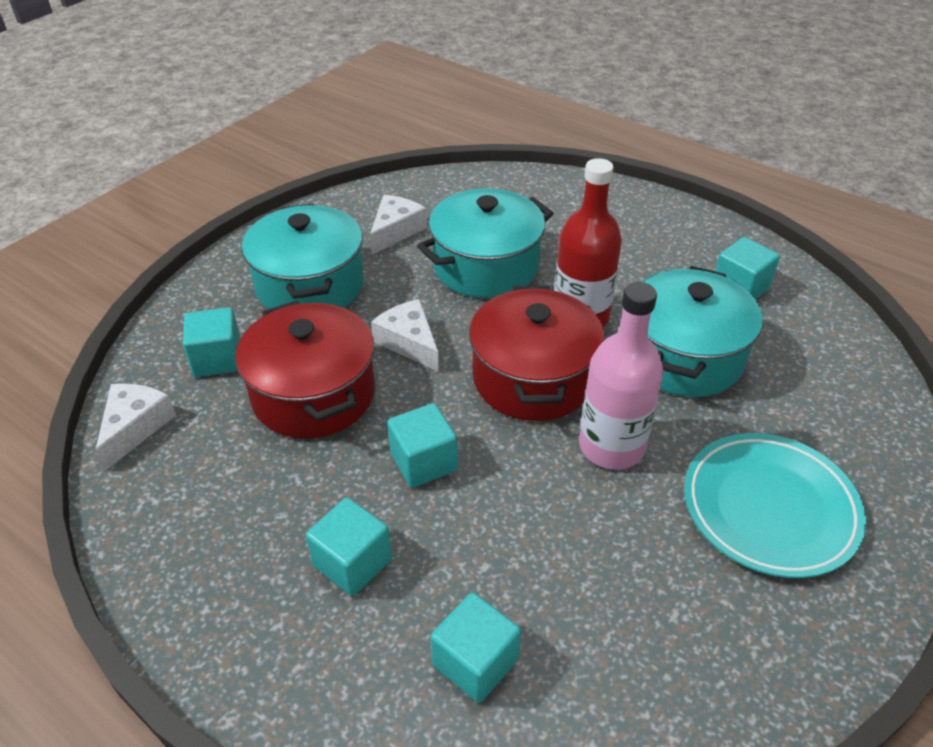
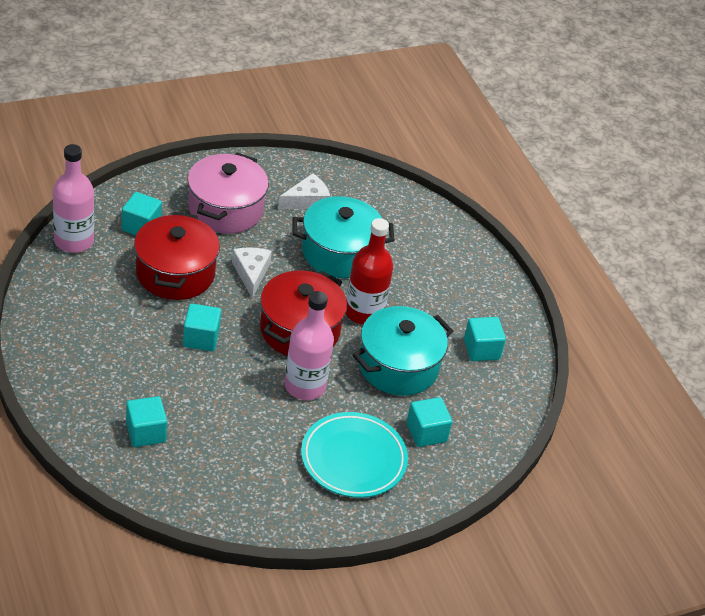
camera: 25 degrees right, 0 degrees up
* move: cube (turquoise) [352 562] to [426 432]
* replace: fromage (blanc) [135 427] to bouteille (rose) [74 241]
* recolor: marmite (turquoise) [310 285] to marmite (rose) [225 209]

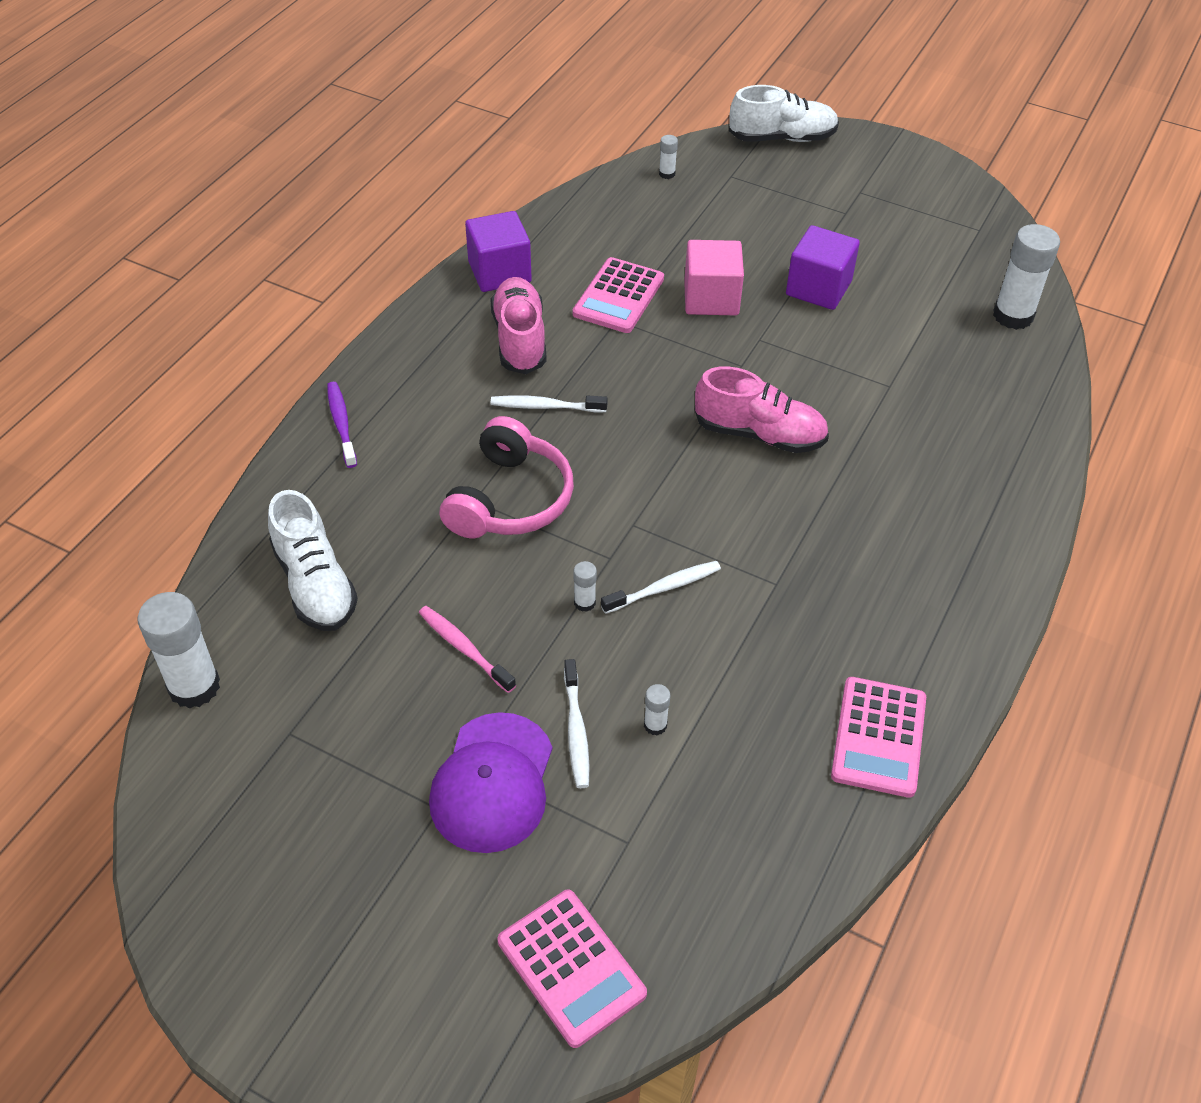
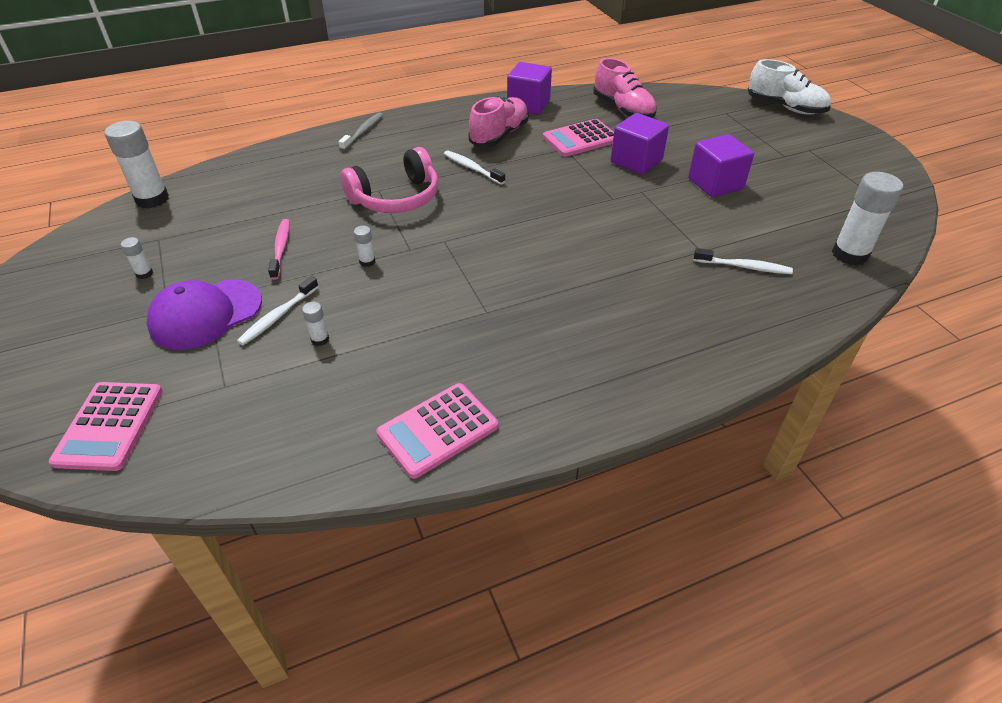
camera: 40 degrees right, 5 degrees down
* delete: chaussure (blanc) [315 584]
* move: brosse à dents (blanc) [664 588] to [744 267]
* move: bâton de colle (blanc) [667 174] to [144 274]
* move: chaussure (rose) [759 434] to [623 110]
* recolor: brosse à dents (violet) [341 424] to brosse à dents (gris) [363 132]
* recolor: cube (rose) [711 298] to cube (violet) [636 161]

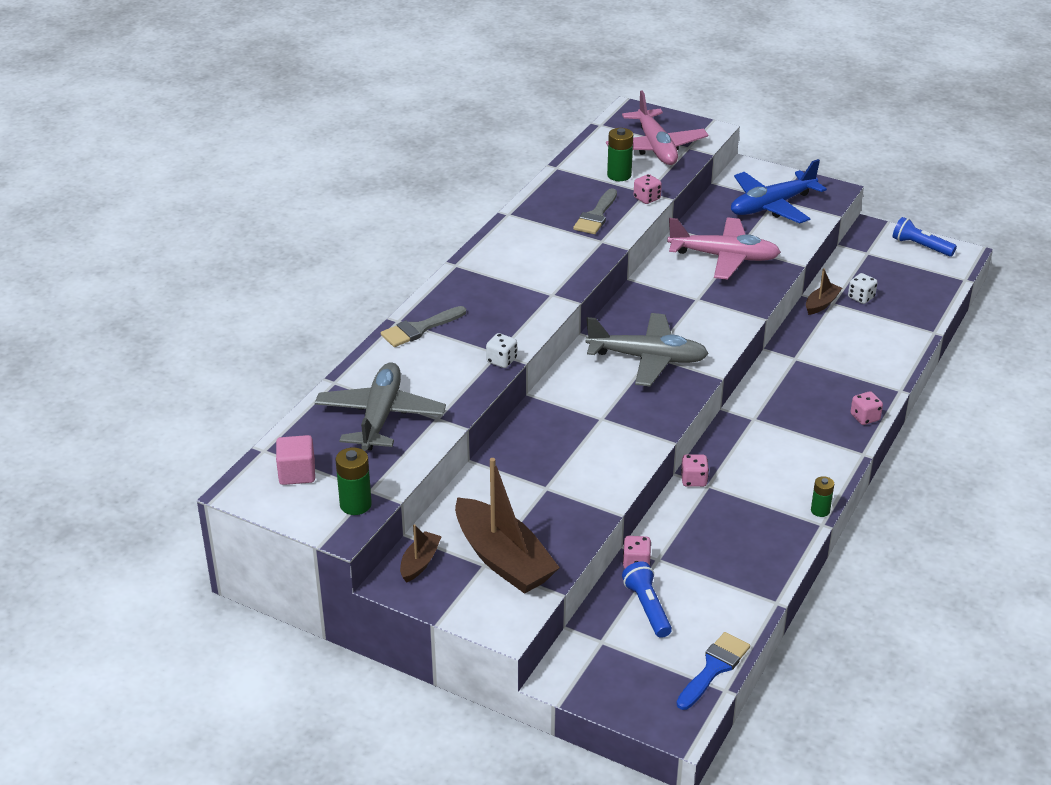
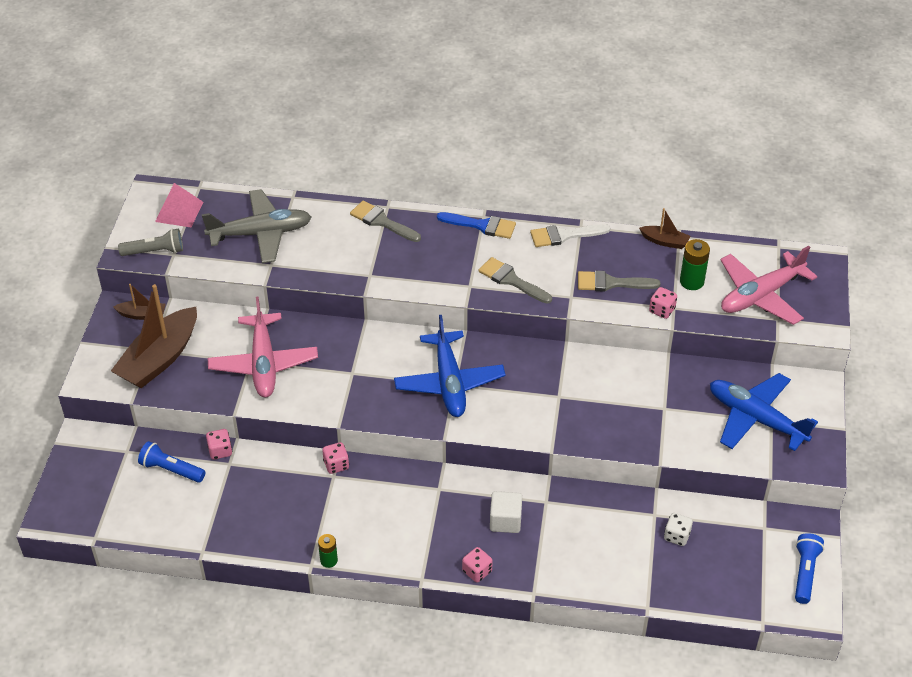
camera: 70 degrees right, 10 degrees up
* delete: dé (blanc) [501 360]
* insert: pinceau (gris) [511 280]
* insert: cube (blanc) [505 521]
* insert: pinceau (blanc) [564 236]
* move: avion (rose) [724 257] to [263 364]
* move: pinceau (bleu) [714 668] to [482 225]
* move: bateau (marron) [821 304] to [664 241]
* replace: cube (rose) [297 473] to pyramide (rose) [179 211]
* replace: pile (vert) [355 505] to lampe de poche (gris) [155 251]
* recolor: avion (gris) [647 358] to avion (bleu) [449 382]
* rotate: lampe de poche (bleu) [647 607] = [171 470] 120 degrees counterclockwise

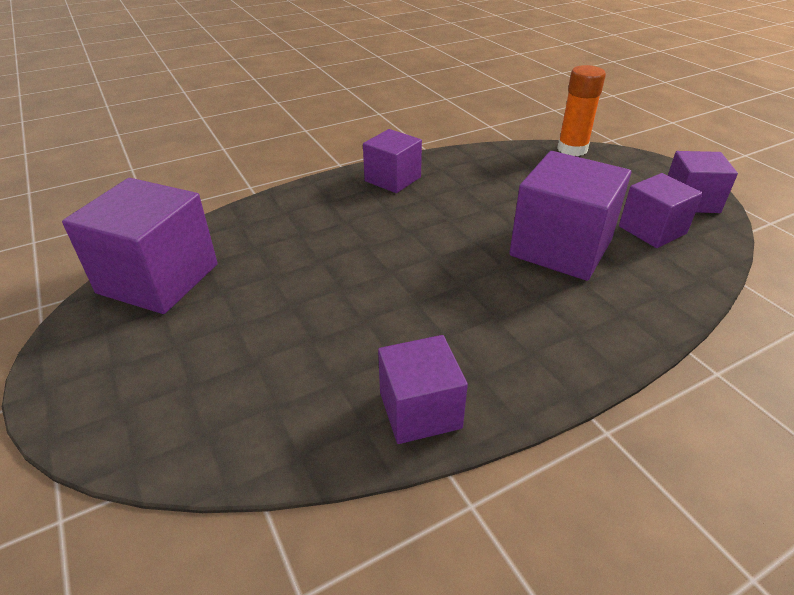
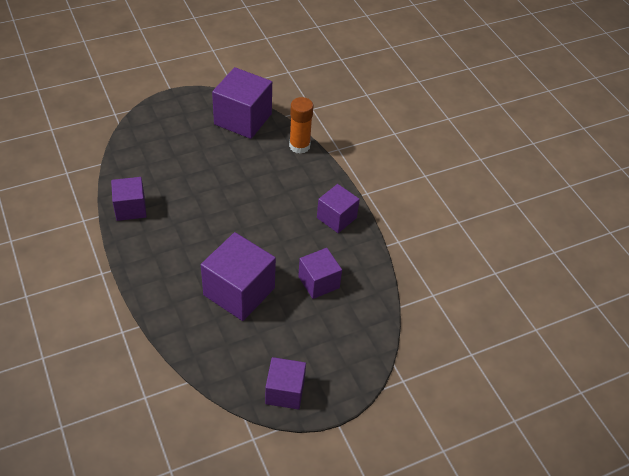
camera: 90 degrees right, 10 degrees up
* move: bâton de colle (orange) [572 149] to [299 146]
* move: cube (violet) [652 230] to [318 282]

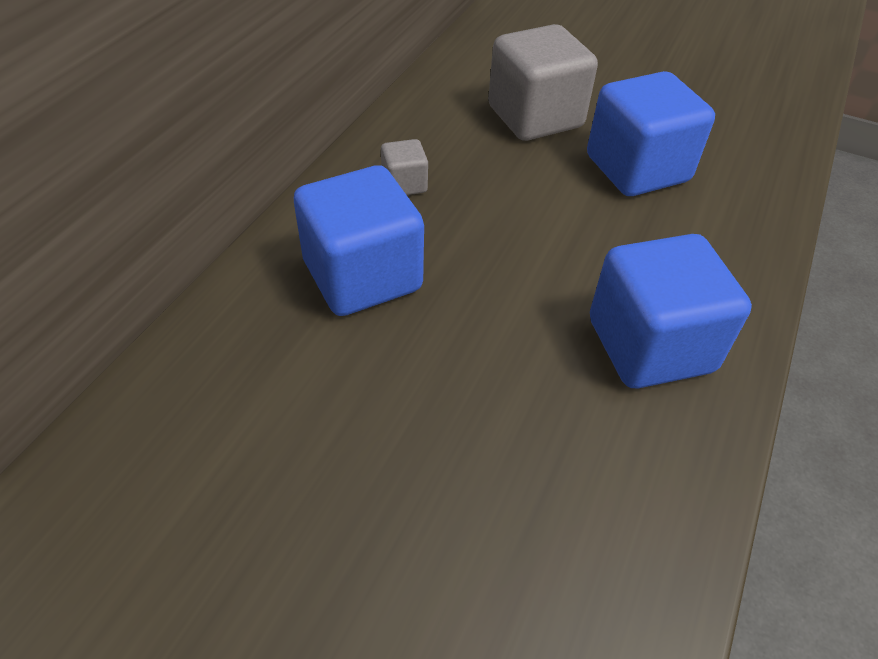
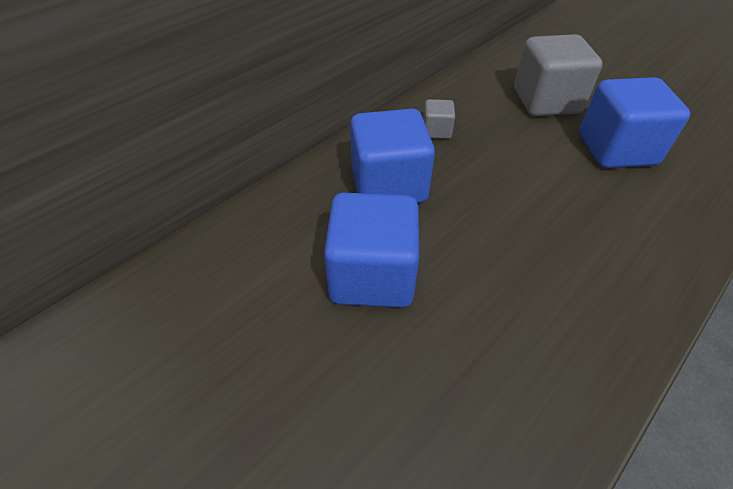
camera: 20 degrees right, 0 degrees up
* move: cube (bleu) [650 345] to [372 276]

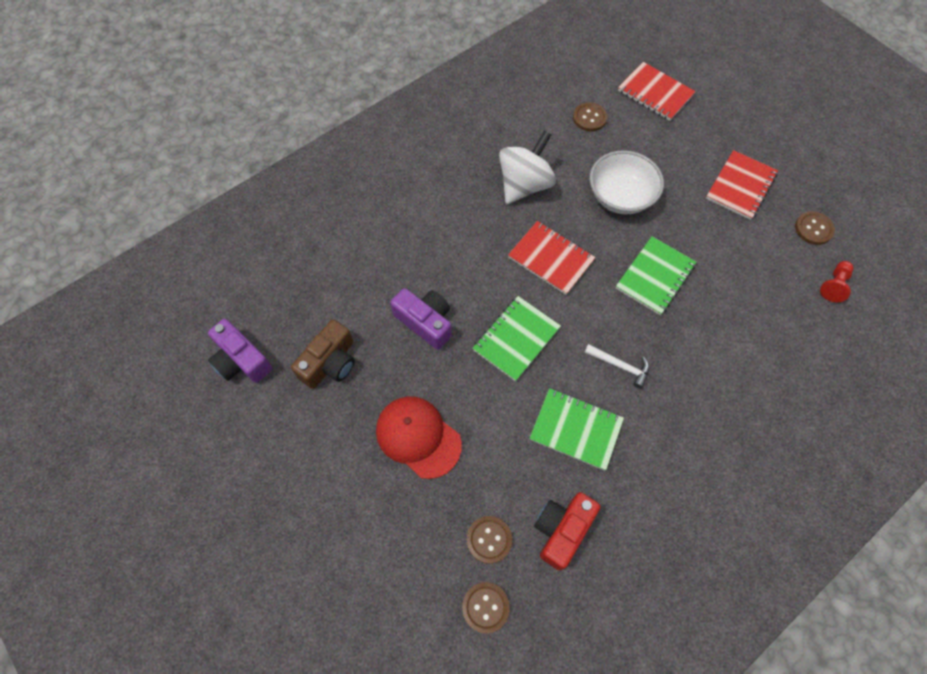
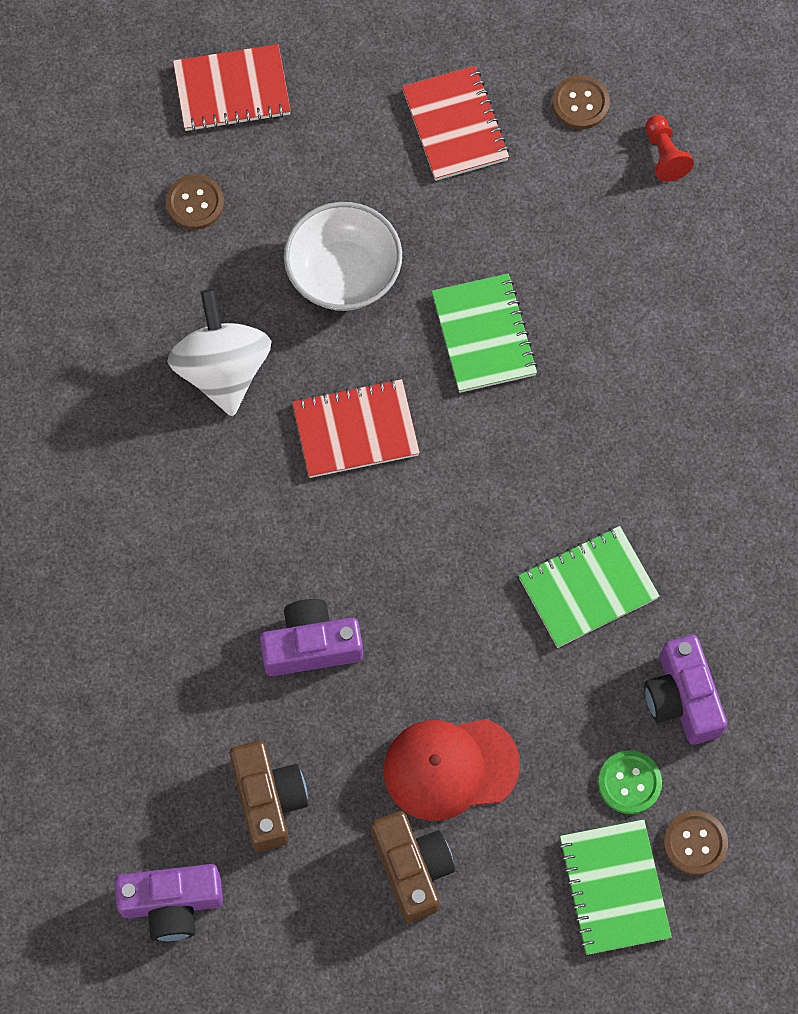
camera: 50 degrees left, 5 degrees up
* delete: marteau (blanc) [620 366]
* insert: appareil photo (marron) [412 868]
* move: carnet (vert) [516 339] to [614 888]
* recolor: bouton (marron) [489 539] to bouton (vert) [629 783]
* recolor: appareil photo (rouge) [562 530] to appareil photo (violet) [682 698]

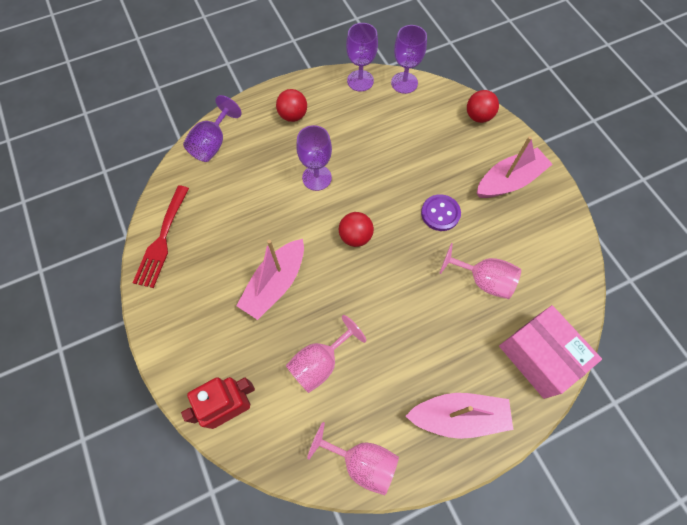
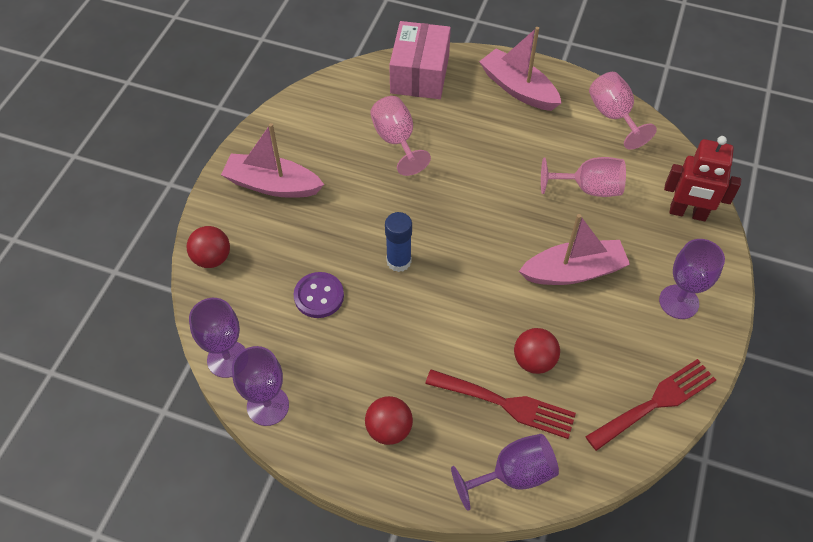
camera: 135 degrees left, 10 degrees down
* insert: bâton de colle (bleu) [399 261]
* insert: fourchette (rouge) [507 404]
* move: verre à pied (violet) [317 178] to [678 302]
* move: balle (rouge) [355 236] to [534 360]
* move: bouton (violet) [440 213] to [319 296]

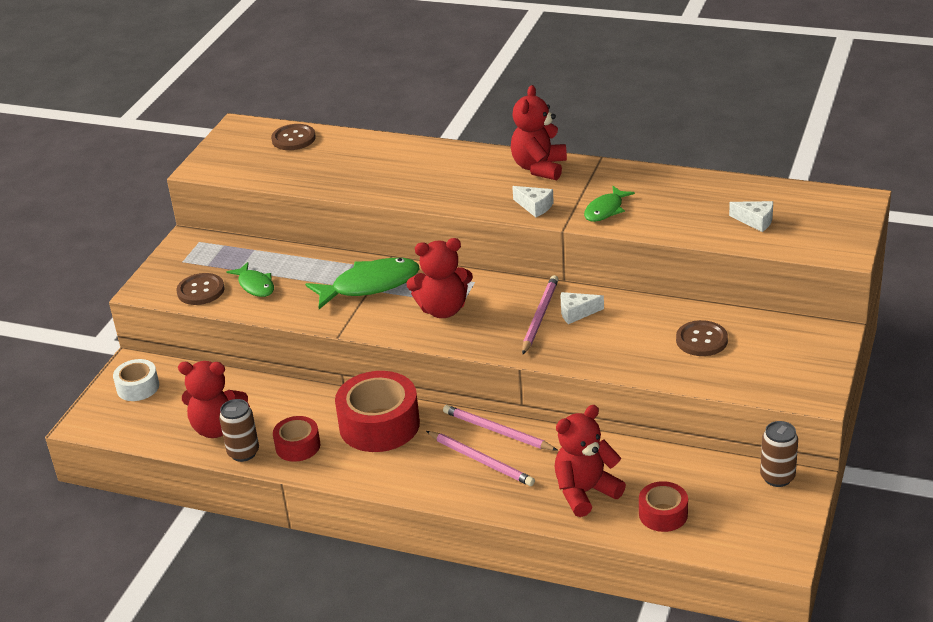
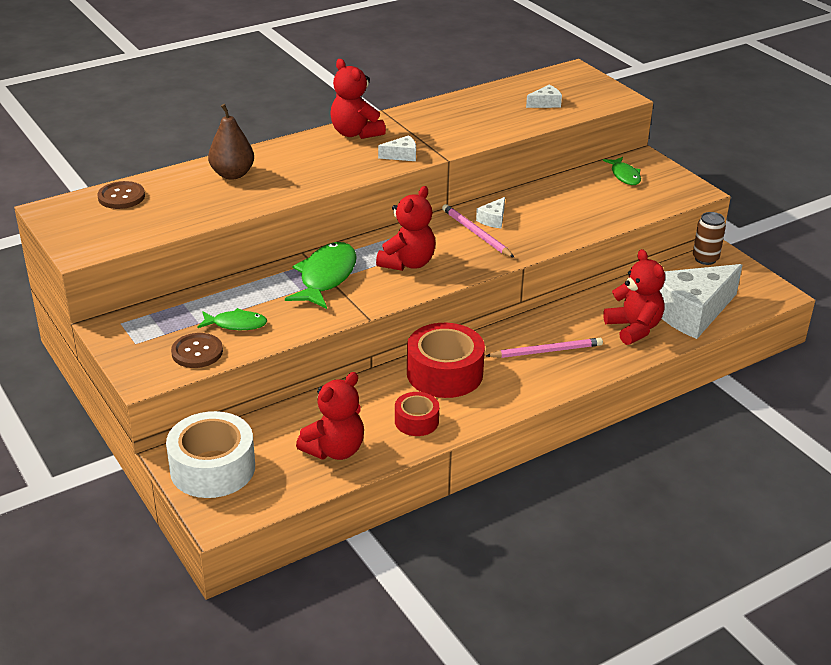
camera: 55 degrees left, 0 degrees up
* delete: canette (marron) [243 453]
* delete: crayon (rose) [497 431]
* delete: bouton (marron) [701 340]
* insert: poire (marron) [232 174]
* move: poisson (vert) [605 210] to [624 176]
* replace: ruban adhésif (rouge) [663 514] to fromage (blanc) [691 312]
* rotate: ours en peluche (rouge) [585 492] = [634 328] 150 degrees clockwise
* resize: ruban adhésif (blanc) [138 387] = [212 468] x1.82

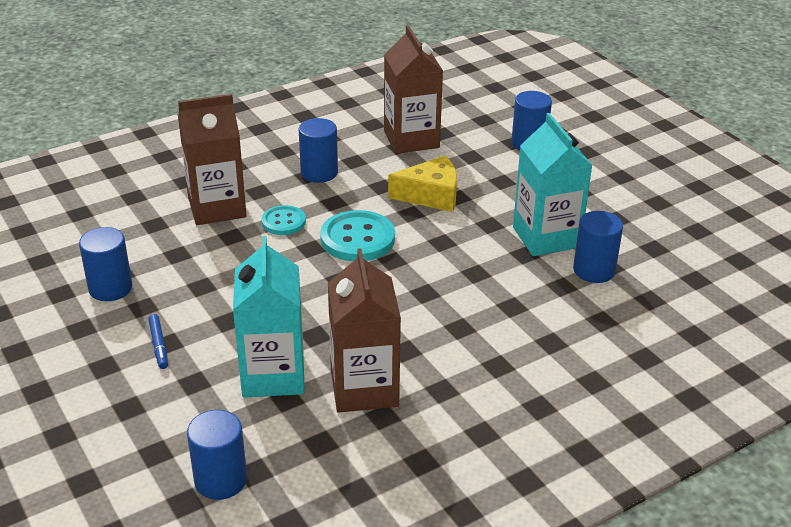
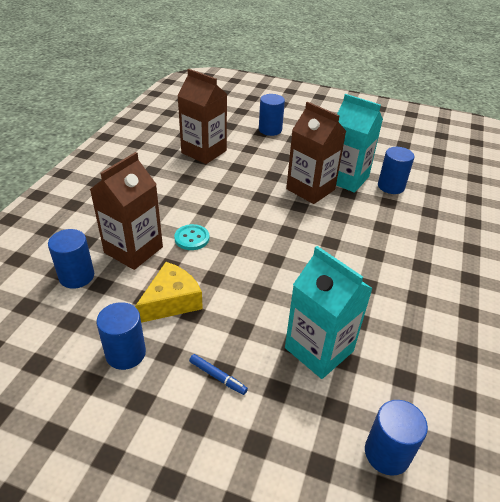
camera: 40 degrees left, 5 degrees up
* delete: bouton (turquoise) [357 239]
* move: cylindre (bleu) [319 173] to [76 276]
* move: brique de lait (marron) [364 388] to [310 189]
* move: fromage (jaune) [431 195] to [172 301]

